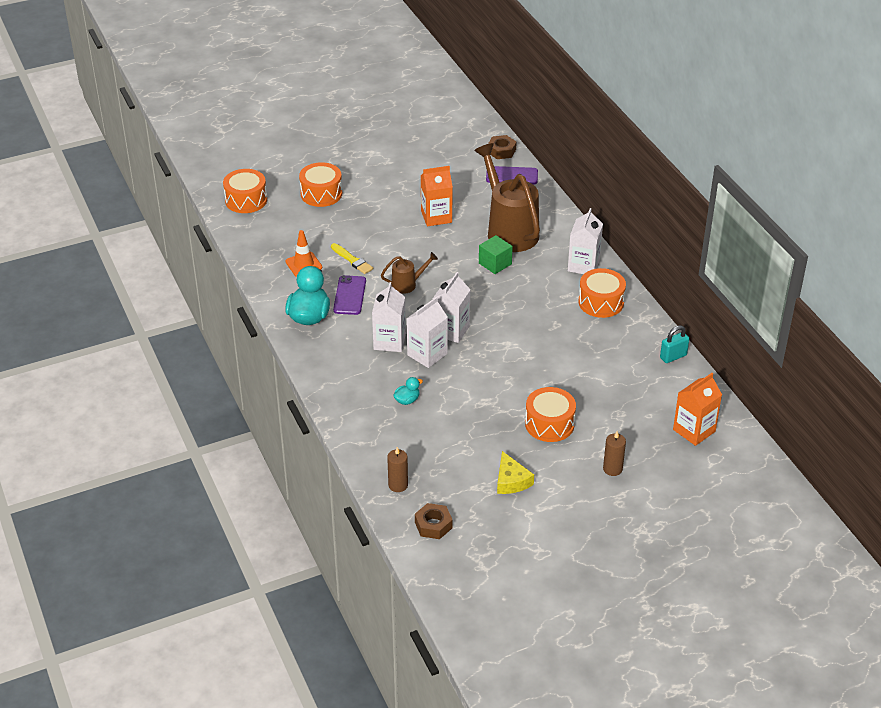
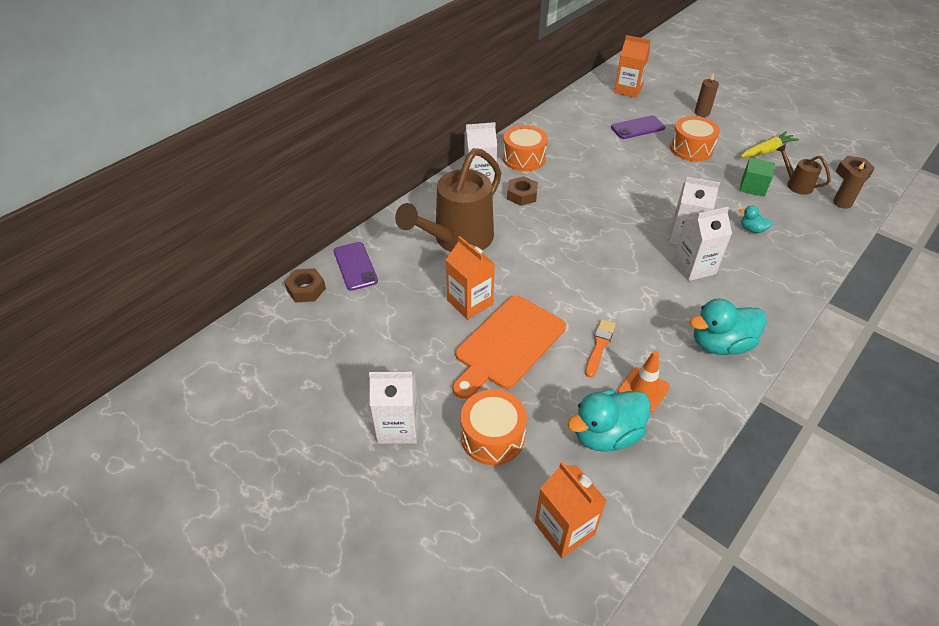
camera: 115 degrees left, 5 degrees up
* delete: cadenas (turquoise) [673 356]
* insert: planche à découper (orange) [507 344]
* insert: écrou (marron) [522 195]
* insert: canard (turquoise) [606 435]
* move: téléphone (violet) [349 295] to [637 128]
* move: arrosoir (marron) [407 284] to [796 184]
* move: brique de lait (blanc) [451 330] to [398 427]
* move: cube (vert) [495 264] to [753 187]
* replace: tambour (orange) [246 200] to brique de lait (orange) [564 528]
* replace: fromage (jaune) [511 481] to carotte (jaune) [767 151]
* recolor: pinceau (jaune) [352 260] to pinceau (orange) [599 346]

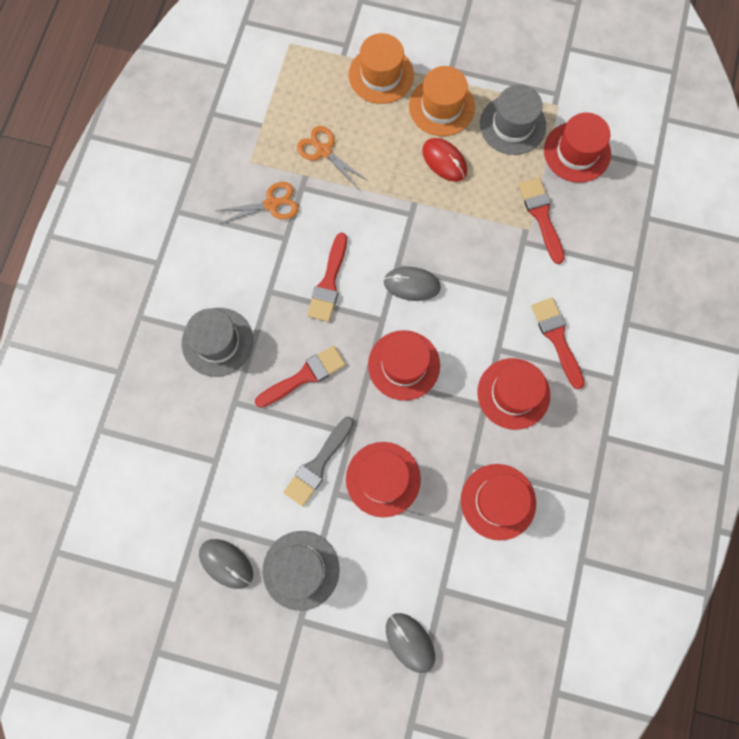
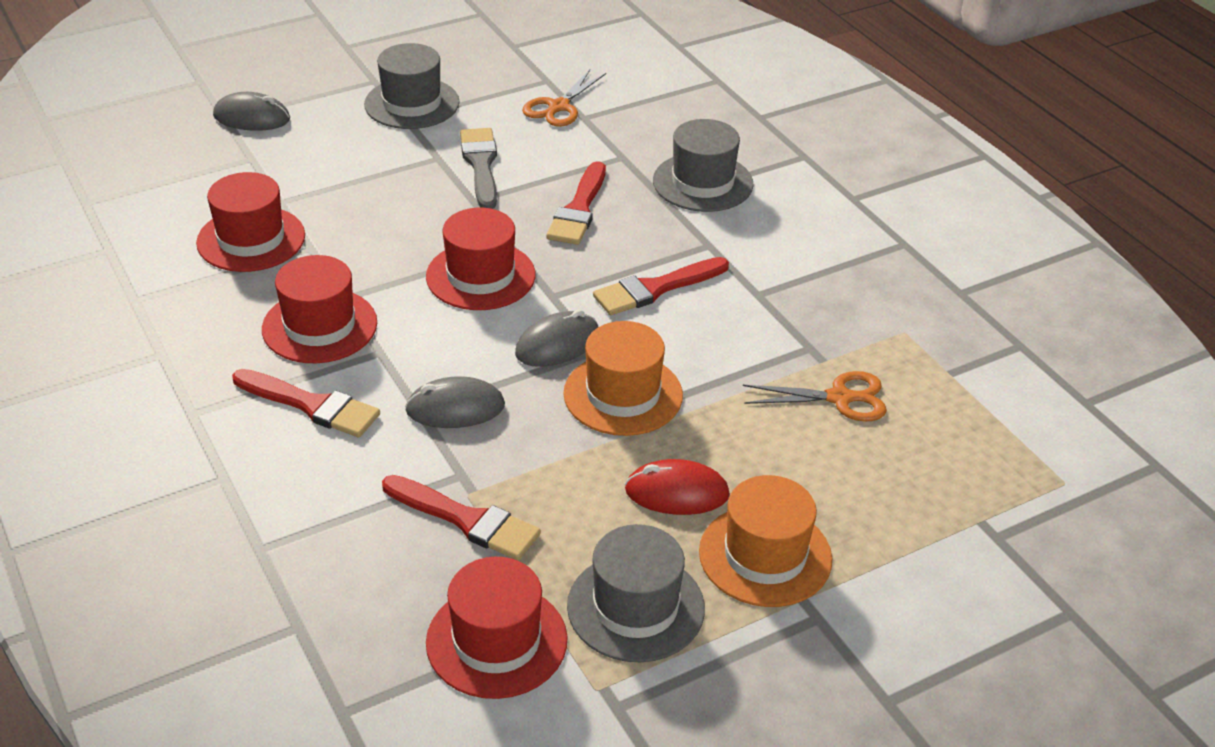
camera: 135 degrees right, 35 degrees down
* delete: chapeau (rouge) [383 479]
* move: souris (gris) [226 563] to [455 408]
* move: ciseaux (orange) [271 204] to [558 107]
* move: chapeau (orange) [381 75] to [623 394]
* rotate: pinceau (rouge) [329 283] = [655 289] 90 degrees counterclockwise

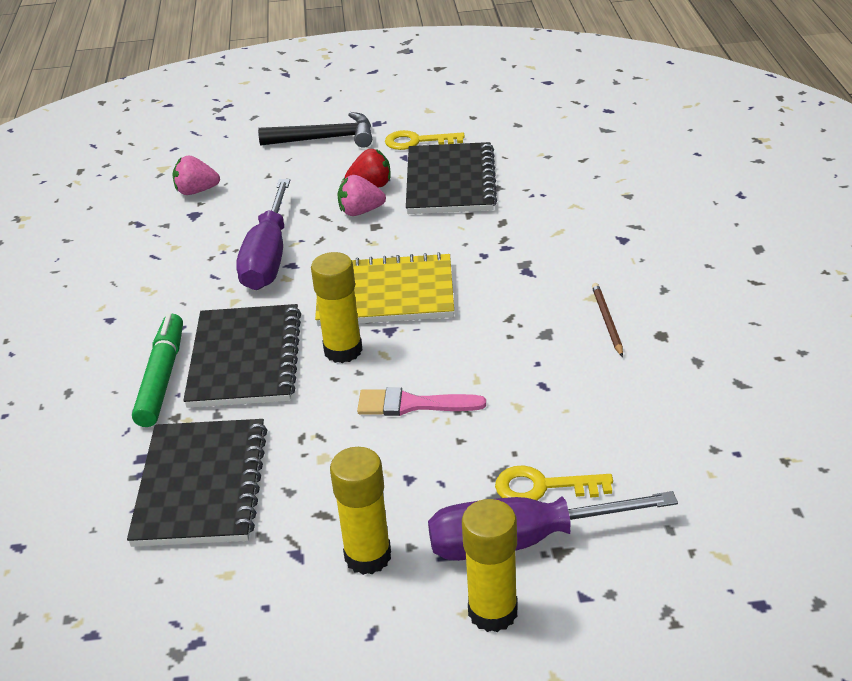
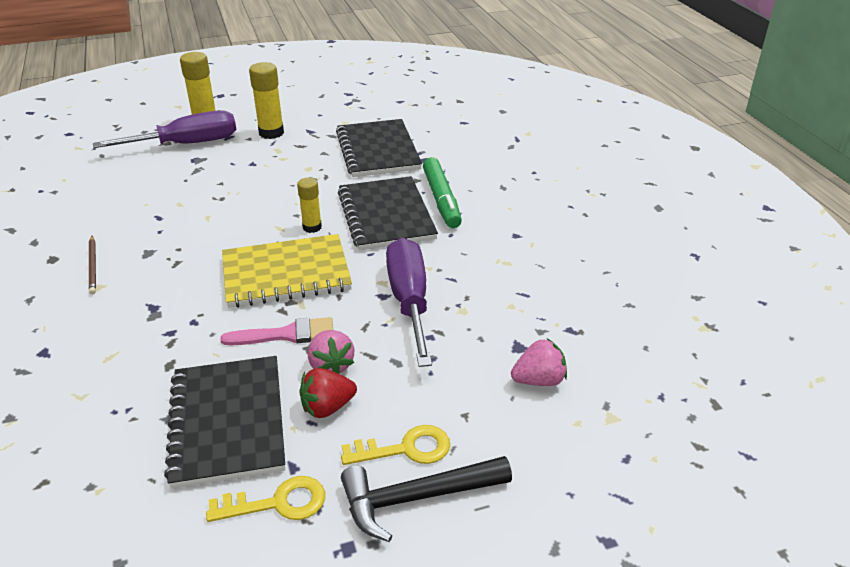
camera: 165 degrees right, 0 degrees up
* move: pinceau (rose) [412 404] to [286 334]
* move: clé (jaune) [543 487] to [406 449]
* rotate: fraise (rose) [360 212] = [331 365] 90 degrees clockwise
* resize: bâton de colle (jaune) [343 350] = [312 227] x0.63

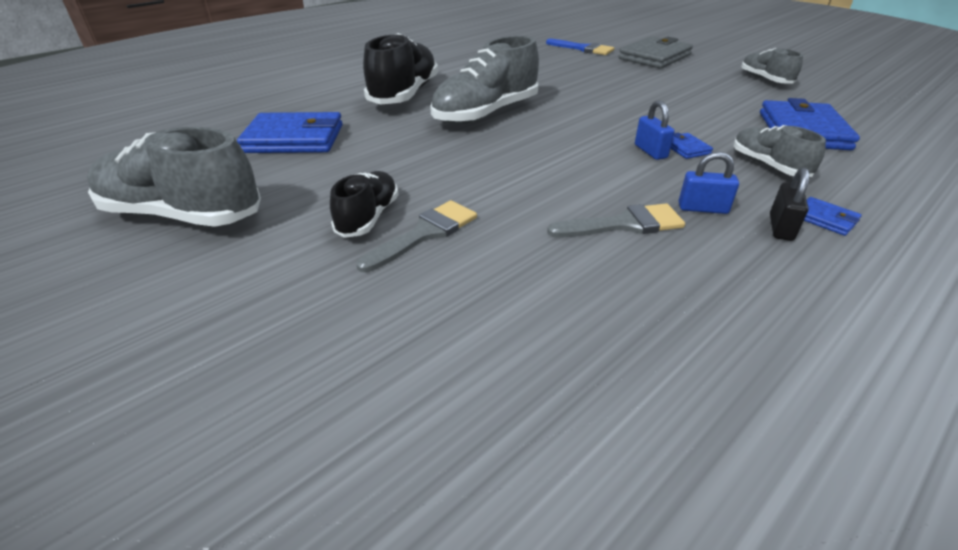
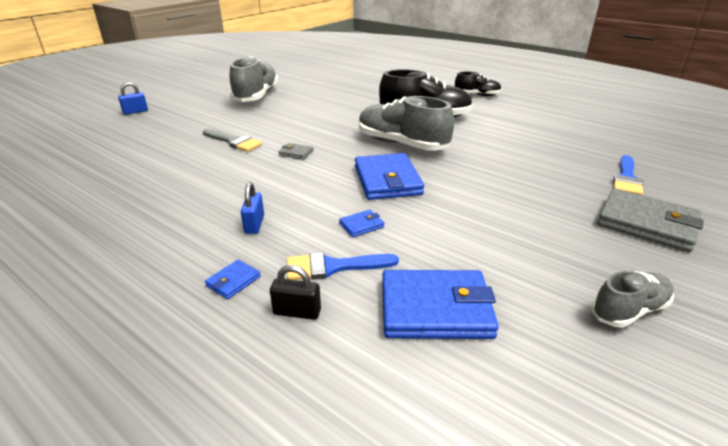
camera: 80 degrees right, 5 degrees down
* delete: pinceau (gris) [624 224]
* insert: portefeuille (gris) [296 153]
* move: portefeuille (bleu) [294 139] to [387 180]
* move: chaussure (noir) [368 217] to [477 95]
* move: cadenas (bleu) [650 151] to [135 112]
* move: cadenas (noir) [781 227] to [297 312]
* replace: chaussure (gris) [768 166] to pinceau (bleu) [333 267]

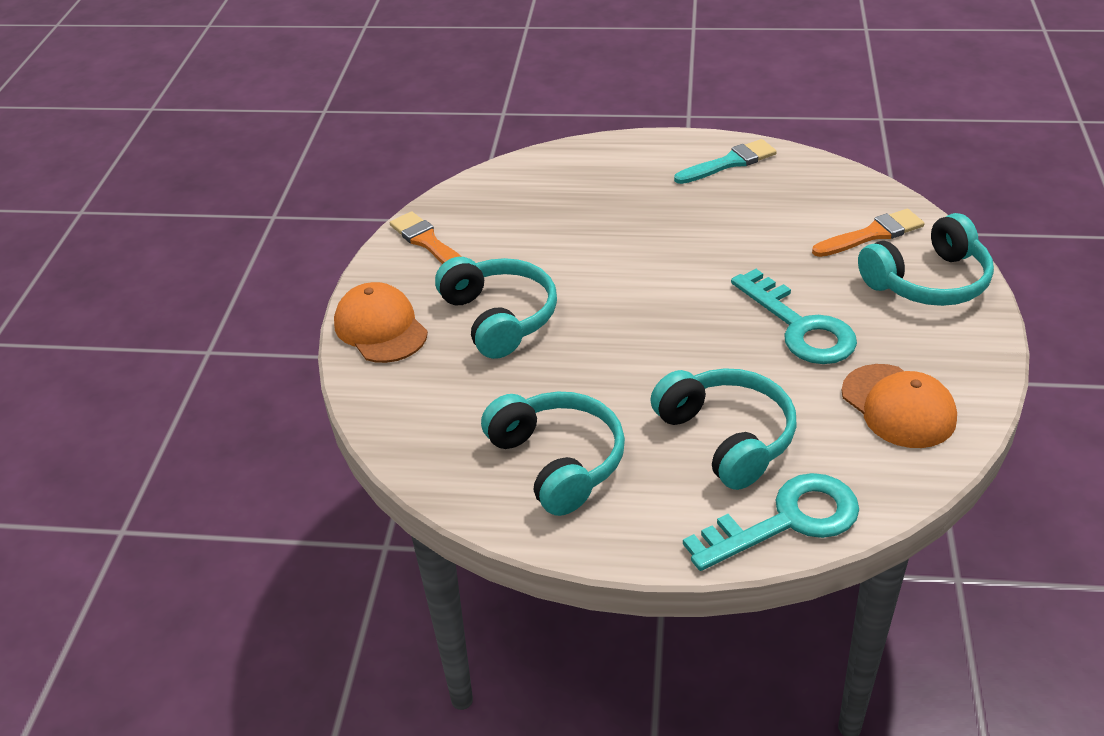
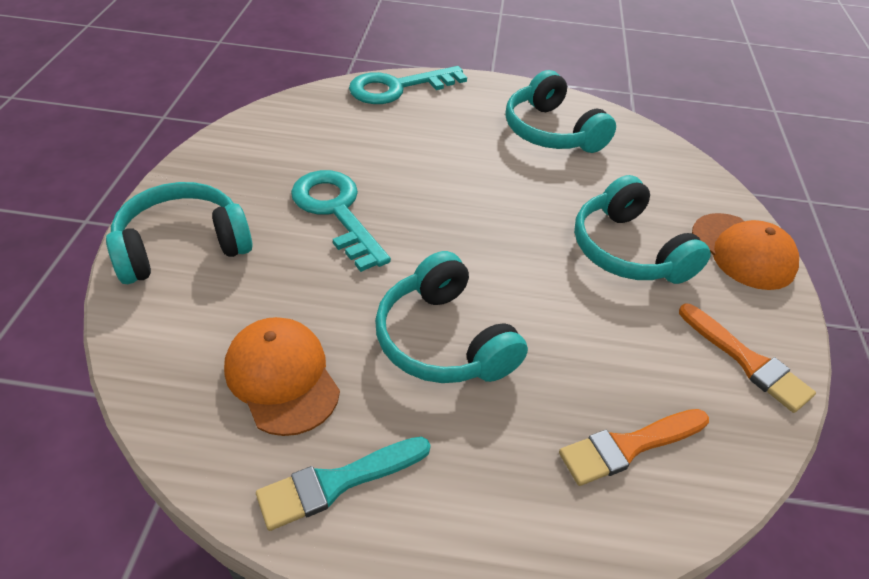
camera: 175 degrees right, 5 degrees up
* move: casque audio (turquoise) [727 437] to [444 340]
* move: pinceau (orange) [872 234] to [629 446]
* move: casquette (orange) [898 406] to [282 377]

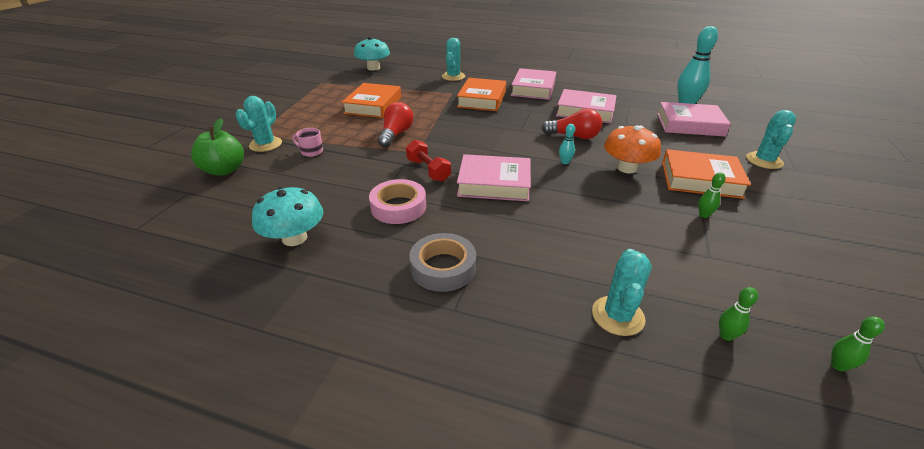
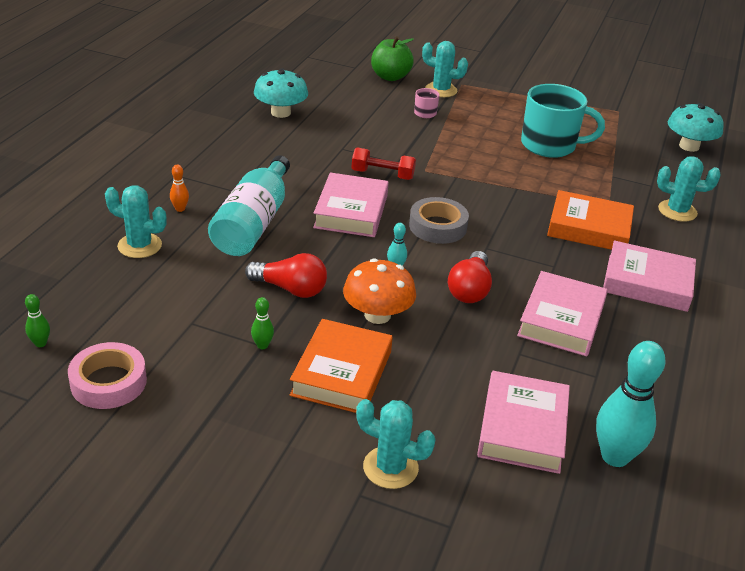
camera: 90 degrees right, 0 degrees up
* delete: quille (vert) [726 335]
* insert: quille (orange) [180 209]
* insert: bouteille (turquoise) [254 223]
* move: ruban adhésif (rose) [398 207] to [108 382]
* move: ampoule (rouge) [396 134] to [290 289]
* move: ruban adhésif (gris) [443 267] to [437 226]
* replace: livre (orange) [373 105] to tasse (turquoise) [550 145]
* rotate: haltère (rouge) [428 170] = [382 175] 45 degrees clockwise

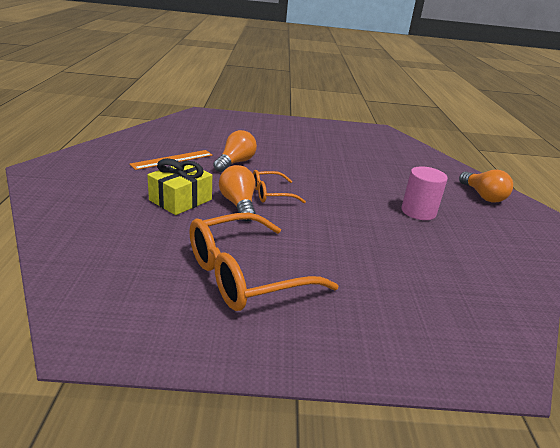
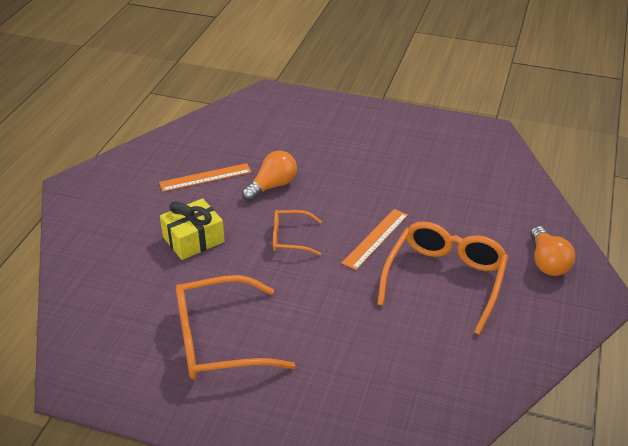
camera: 20 degrees right, 10 degrees up
* delete: ampoule (orange) [238 204]
* insert: règle (orange) [375 238]
* replace: cylindre (rose) [418 212] to lunettes (orange) [445 280]

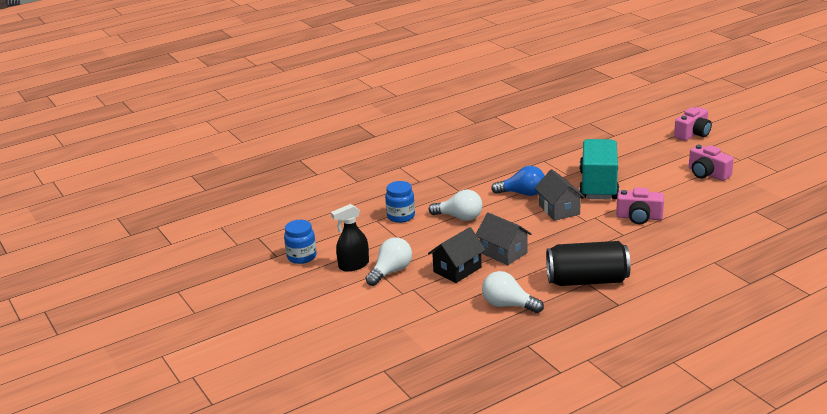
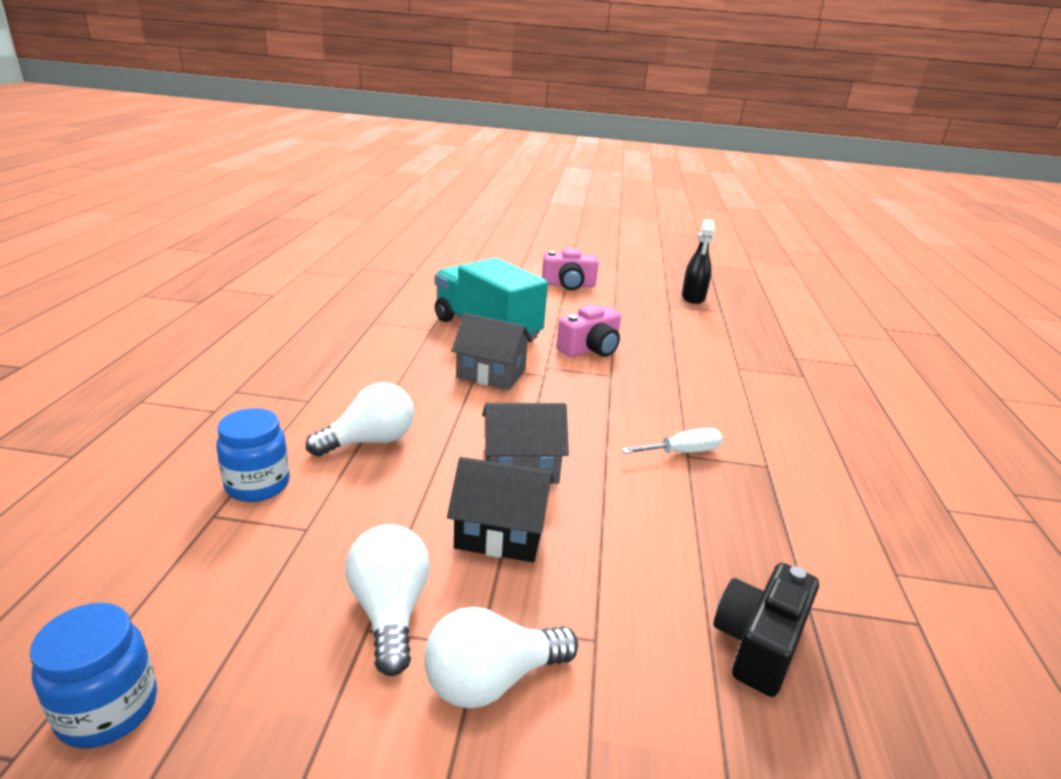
camera: 55 degrees left, 0 degrees up
* delete: ampoule (bleu) [522 193]
* delete: appareil photo (rose) [693 134]
* insert: appareil photo (noir) [758 643]
* move: vaporisateur (noir) [353 265] to [693 297]
* move: ampoule (blanc) [508 305] to [491 680]
* replace: canette (noir) [587 280] to tournevis (blanc) [682 452]
* rotate: maison (noir) [457 269] = [500 533] 75 degrees counterclockwise

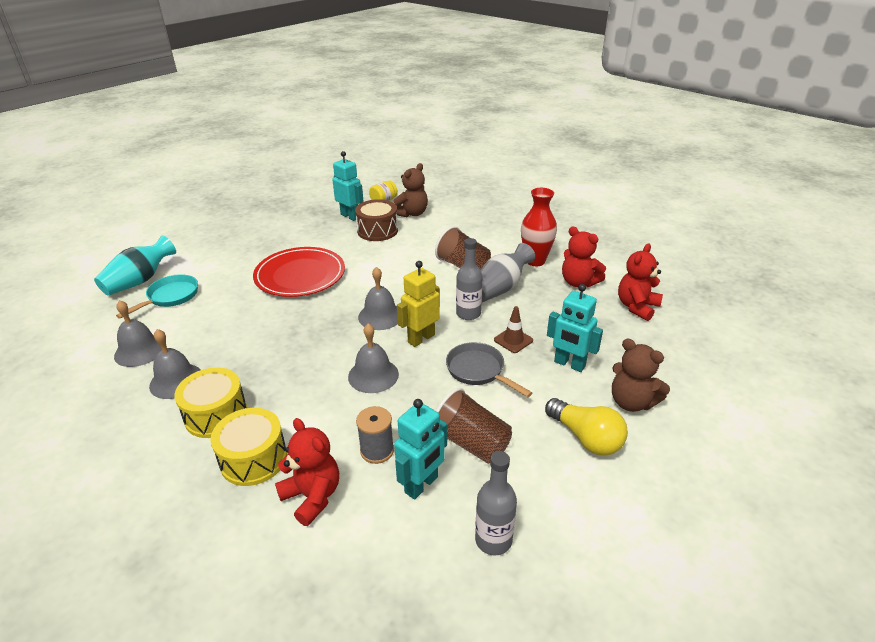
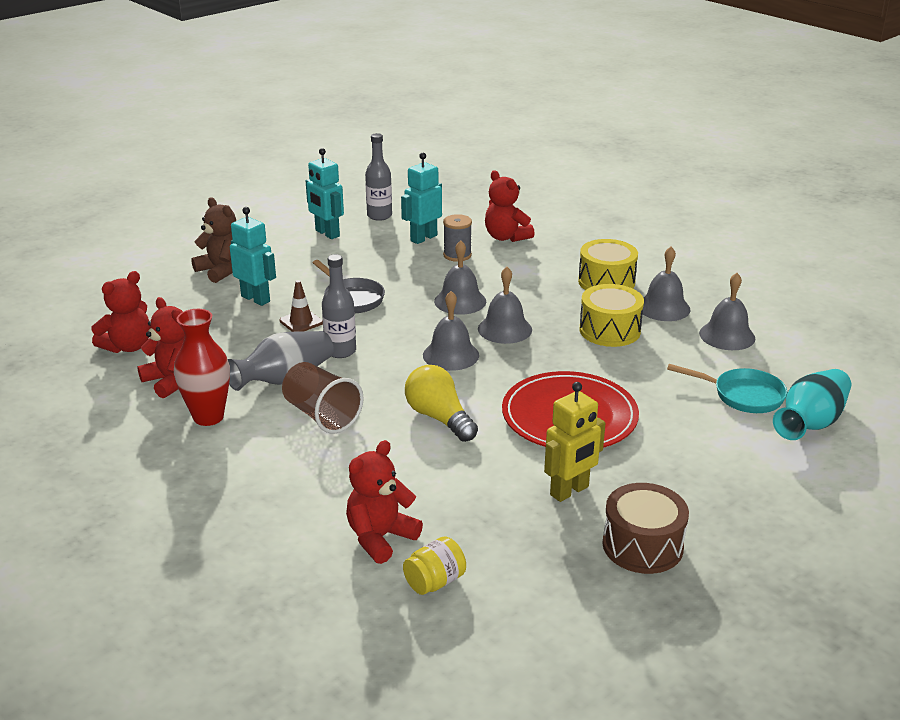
camera: 175 degrees left, 5 degrees down
* delete: gobelet (marron) [471 443]
* insert: cloche (gris) [504 329]
* move: tambour (jaune) [253 459] to [609 330]
* move: robot (turquoise) [350 216] to [327 233]
* move: tambour (marron) [377 231] to [642 545]
* move: robot (jaune) [421 338] to [569 491]
* move: ampoule (jaune) [586 438] to [439 418]
* recolor: ours en peluche (marron) [411 213] to ours en peluche (rouge) [380 537]
* rotate: poêle (turquoise) [170 297] = [743 395] 105 degrees counterclockwise

